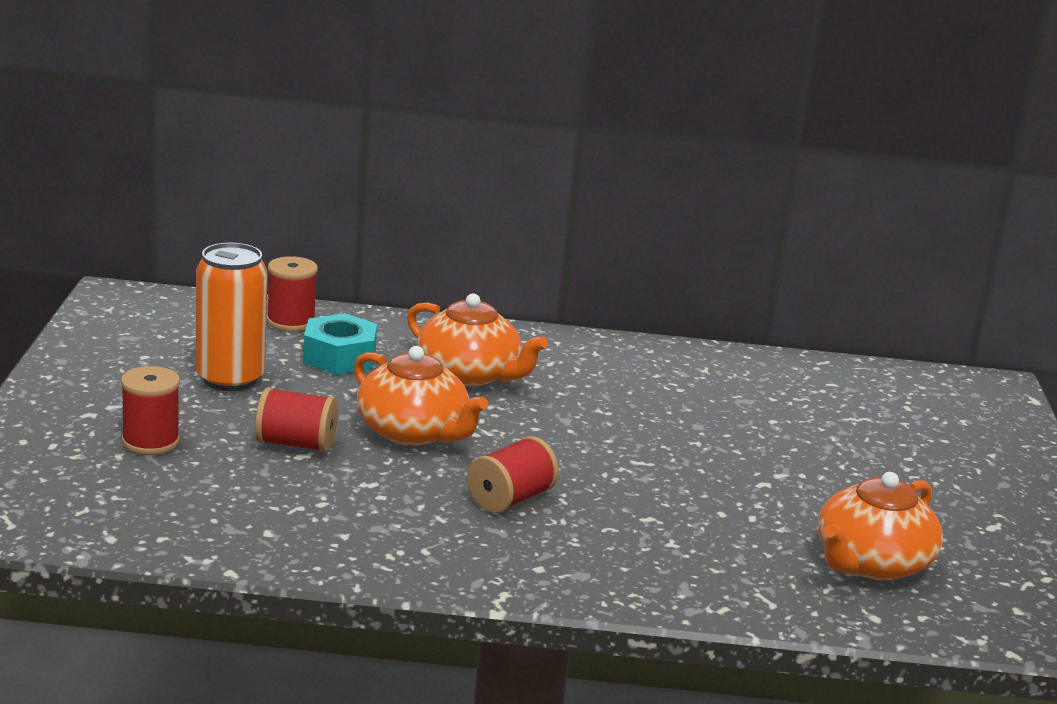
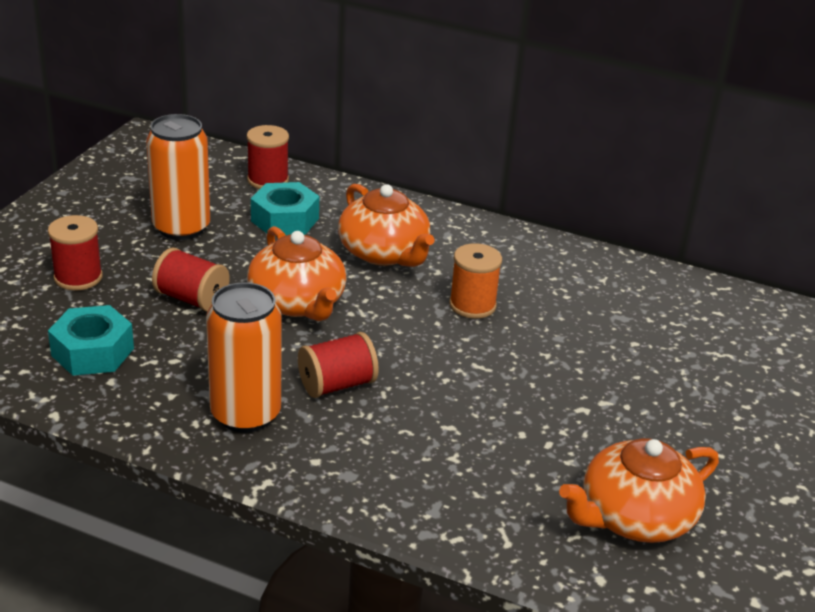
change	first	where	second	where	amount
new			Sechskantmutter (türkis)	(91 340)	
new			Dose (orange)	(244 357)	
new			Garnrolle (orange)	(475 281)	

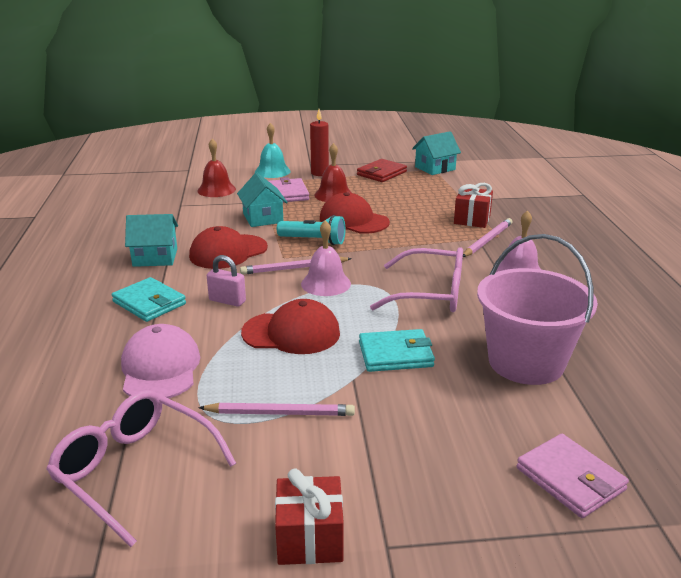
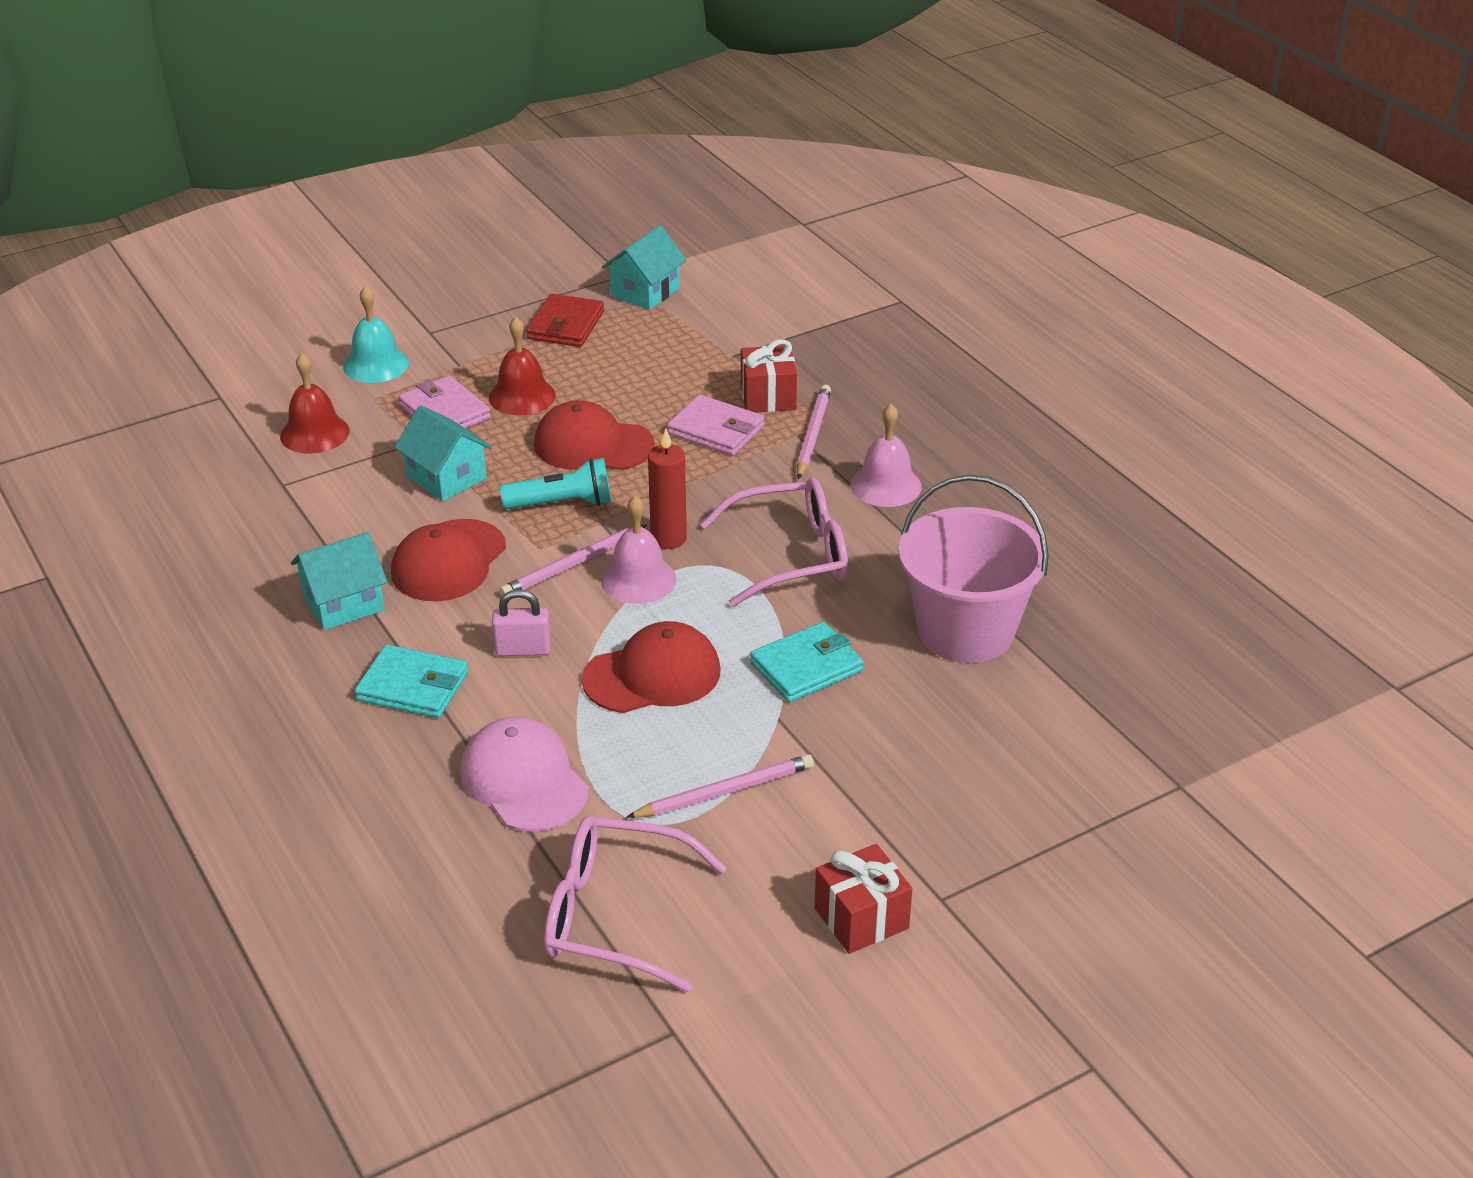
change	first	where	second	where	amount
shifted	Kerze (rot)	(319 142)		(667 488)	
shifted	Geldbörse (rosa)	(573 476)		(715 425)	

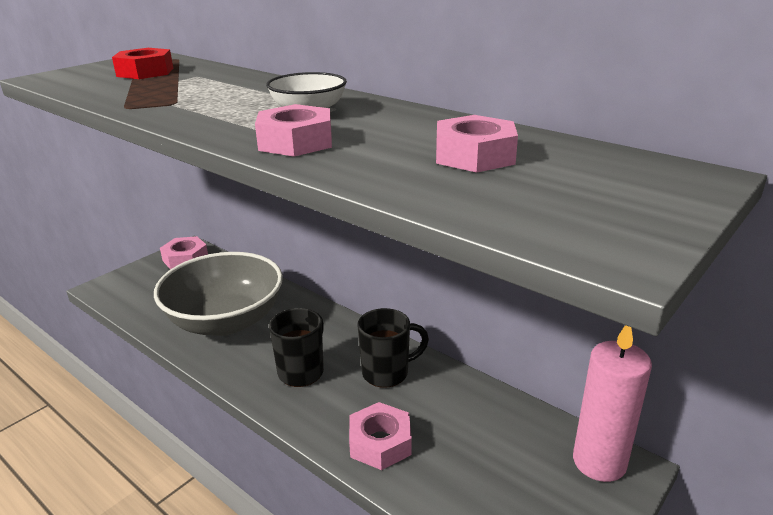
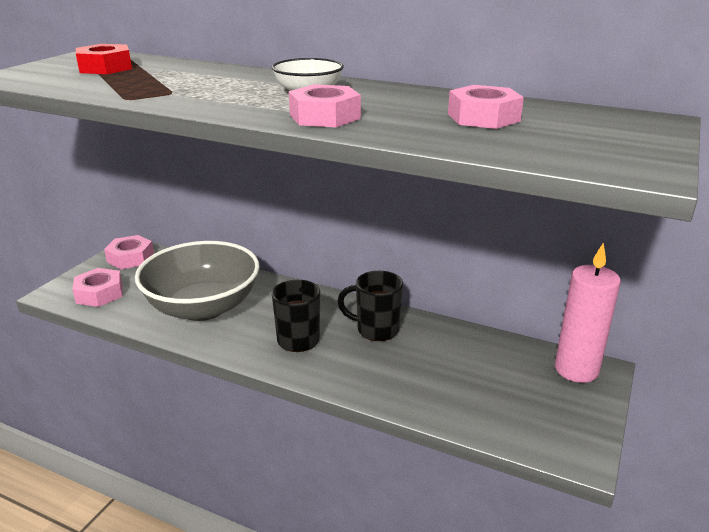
change	first	where	second	where	amount
shifted	Sechskantmutter (rosa)	(380 436)		(97 287)	
rotated	Tasse (schwarz)	(393 348)		(370 306)	135 degrees counterclockwise

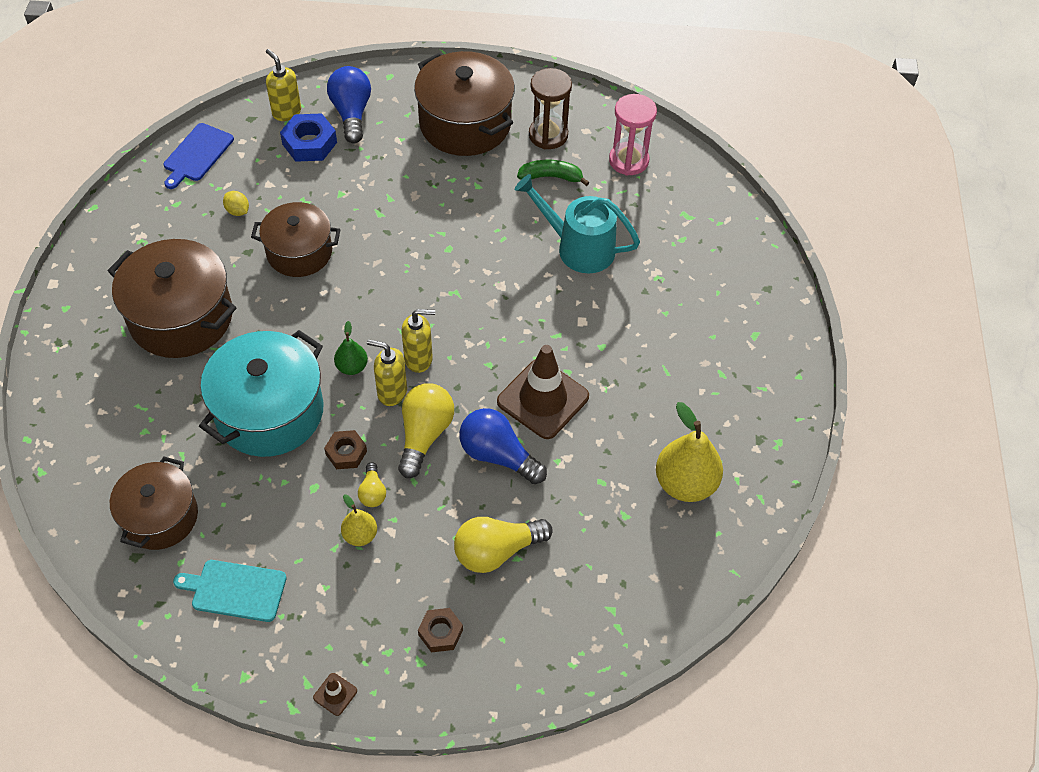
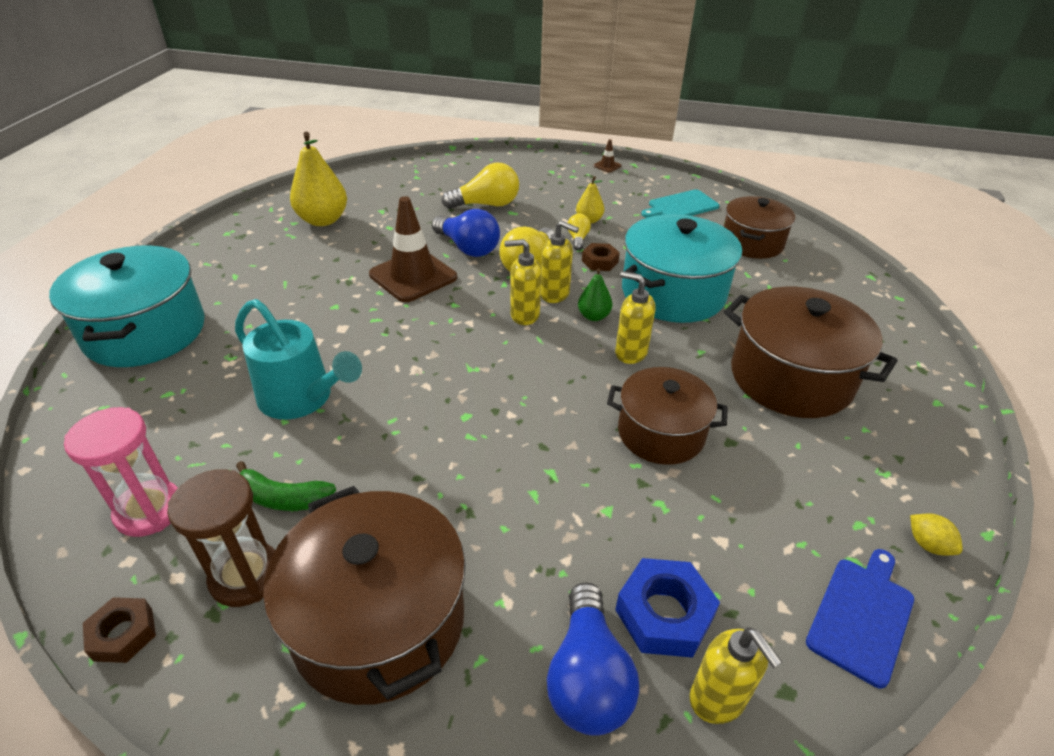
change	first	where	second	where	amount
rotated	Schneidebrett (türkis)	(230 591)		(680 203)	135 degrees clockwise
shifted	Zitrone (gelb)	(236 203)		(936 534)	
shifted	Sechskantmutter (braun)	(440 630)		(119 630)	
new			Kochtopf (türkis)	(127 306)	
new			Seifenspender (gelb)	(635 317)	

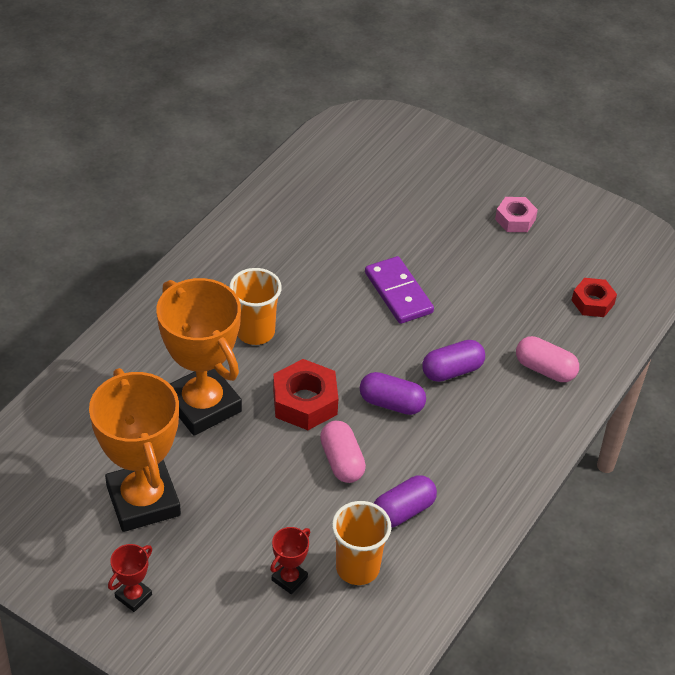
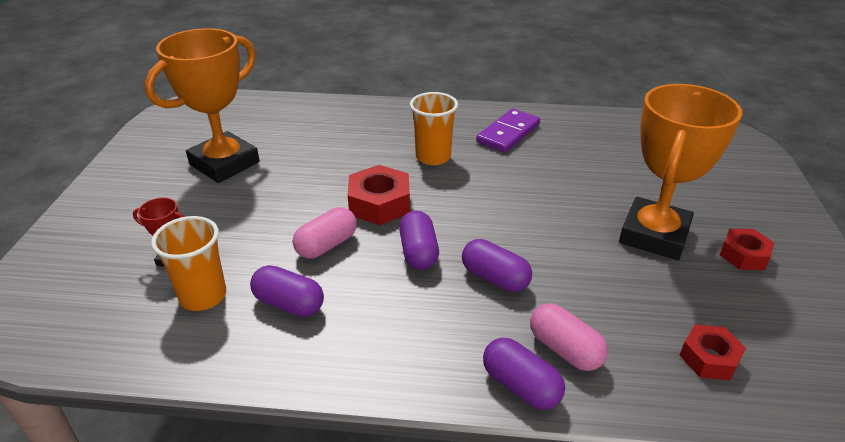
change	first	where	second	where	amount
gone	Pokal (rot)	(130 578)			
shifted	Pokal (orange)	(199 357)		(680 172)	
shifted	Dominostein (lila)	(399 290)		(508 131)	
repainted	Sechskantmutter (rosa)	(516 214)	Sechskantmutter (rot)	(747 249)	
rotated	Kapsel (rosa)	(547 359)		(569 337)	45 degrees counterclockwise
new			Kapsel (lila)	(524 373)	

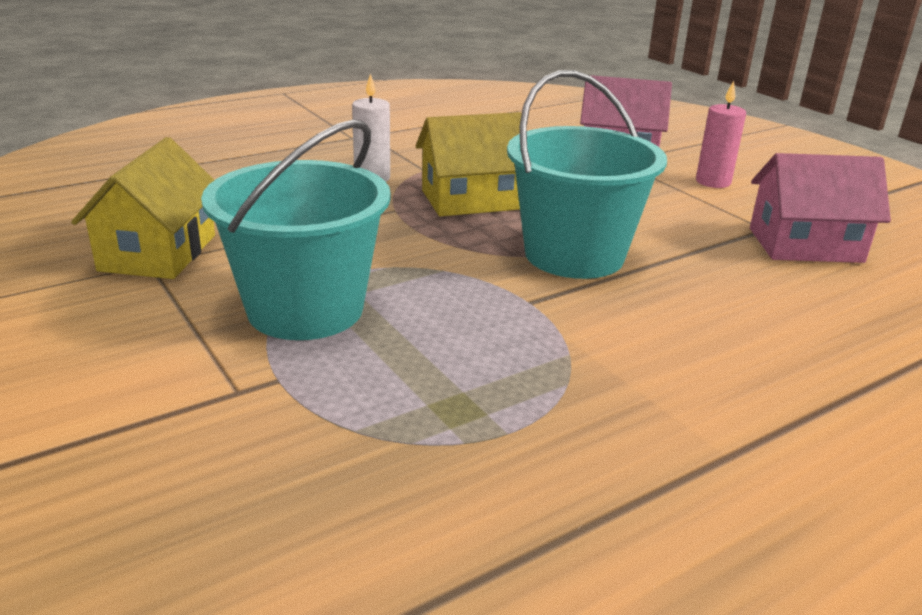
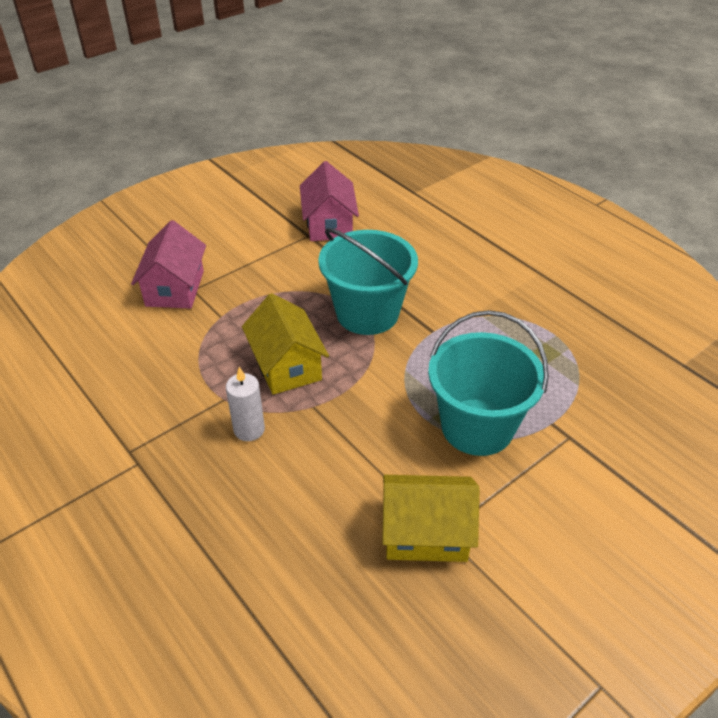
change	first	where	second	where	amount
gone	Kerze (rosa)	(721 134)			

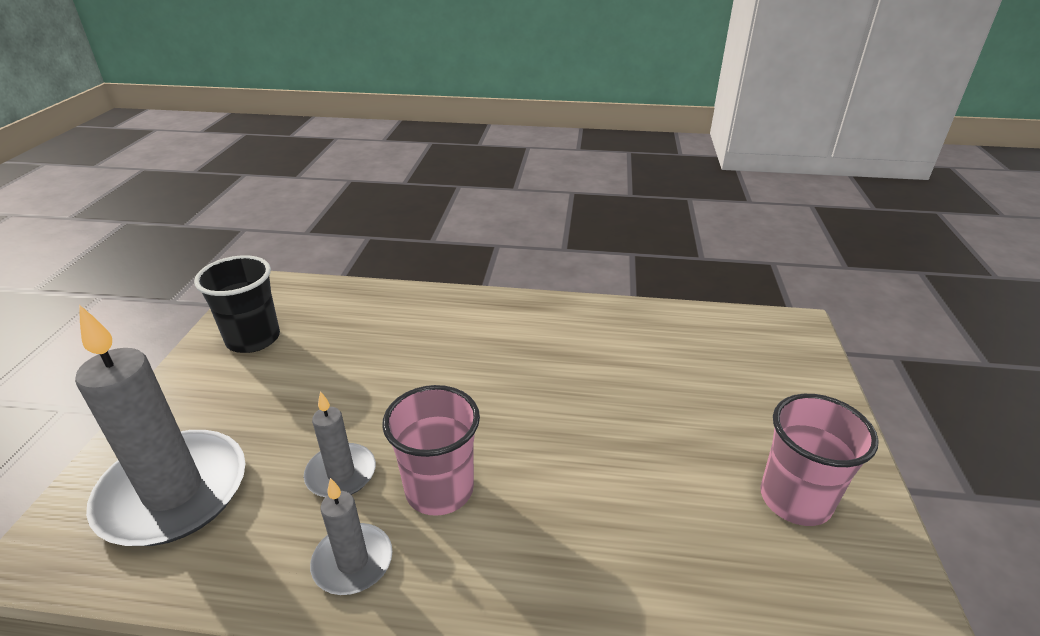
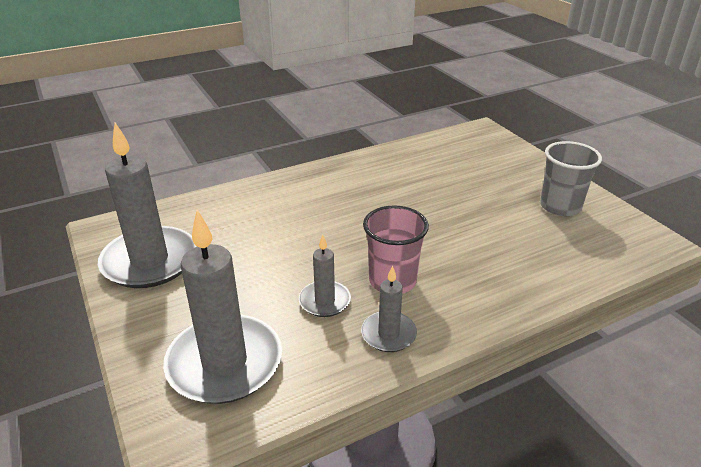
change	first	where	second	where	amount
swapped	Becher (schwarz)	(237 304)	Kerze (grau)	(147 205)	
repainted	Becher (rosa)	(819 460)	Becher (grau)	(571 178)	

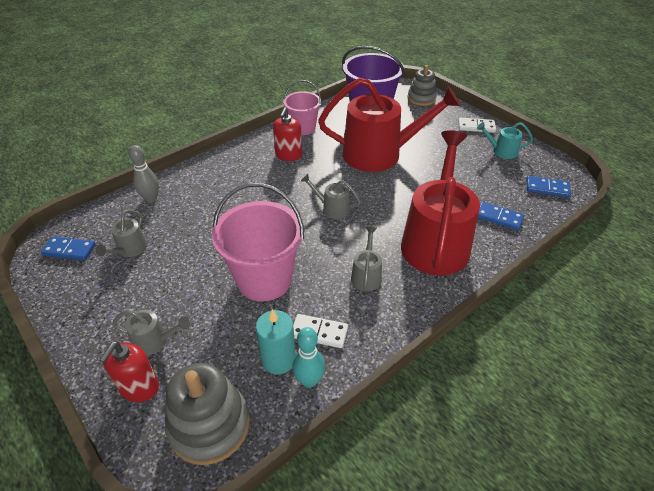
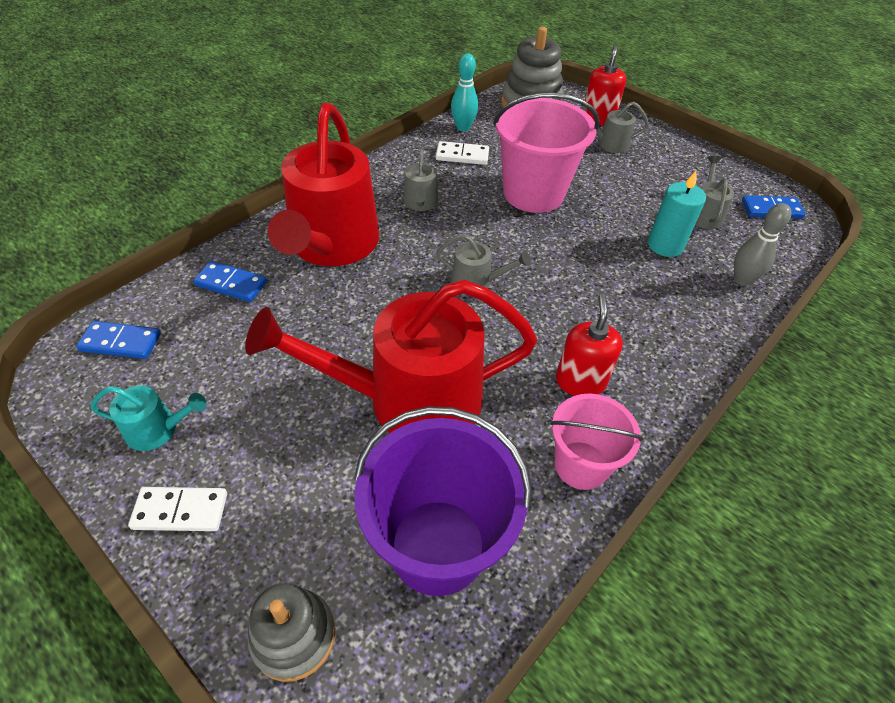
change	first	where	second	where	amount
shifted	Kerze (türkis)	(276 341)		(677 213)	

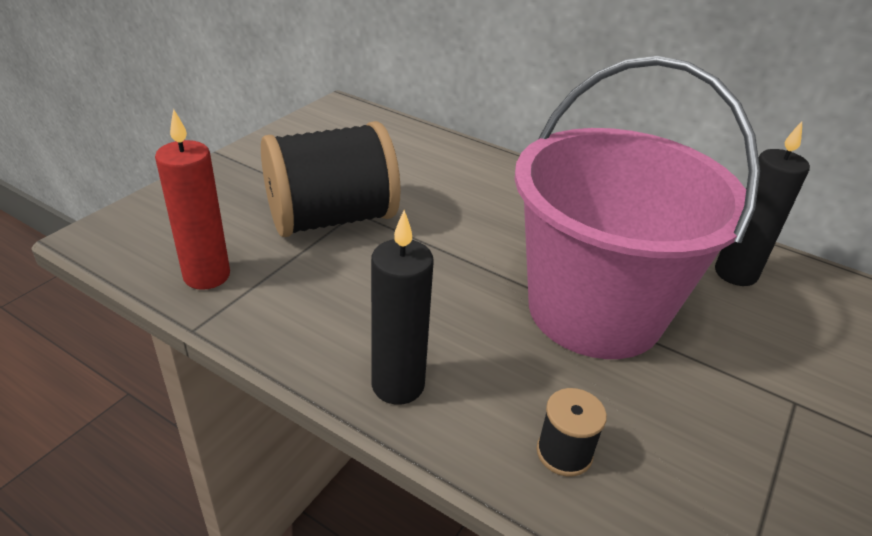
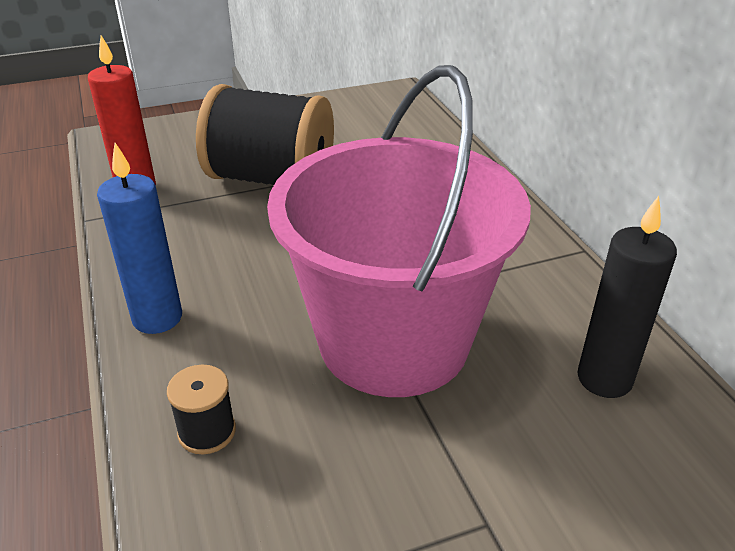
change	first	where	second	where	amount
repainted	Kerze (schwarz)	(402 307)	Kerze (blau)	(139 238)	

